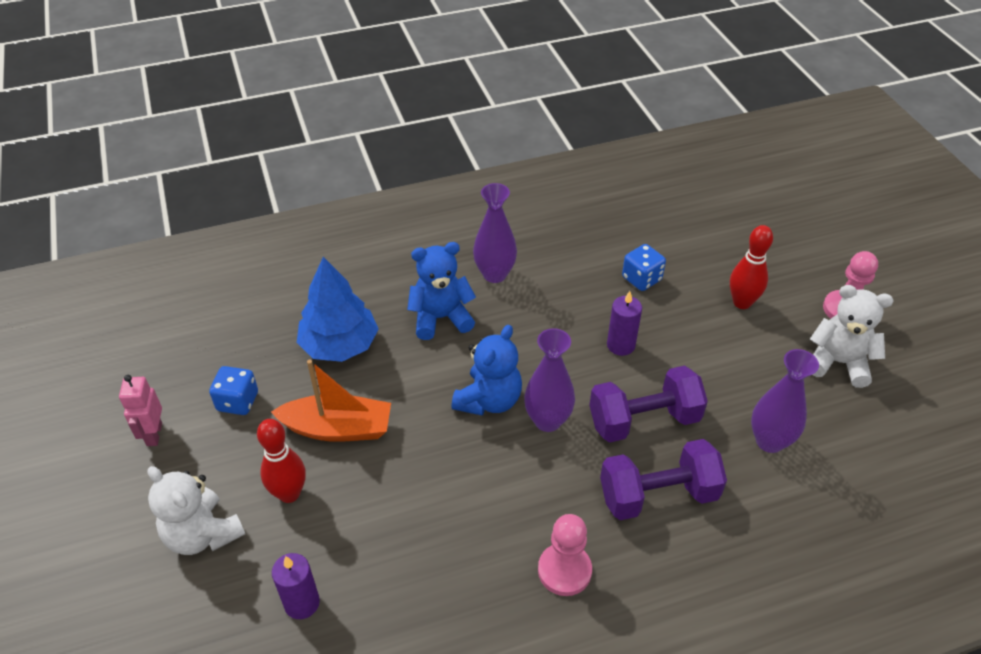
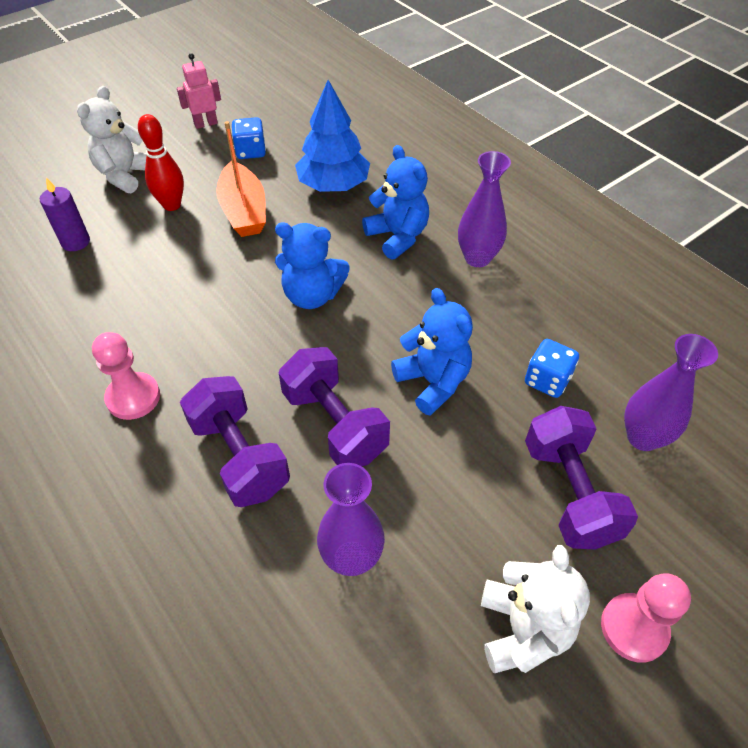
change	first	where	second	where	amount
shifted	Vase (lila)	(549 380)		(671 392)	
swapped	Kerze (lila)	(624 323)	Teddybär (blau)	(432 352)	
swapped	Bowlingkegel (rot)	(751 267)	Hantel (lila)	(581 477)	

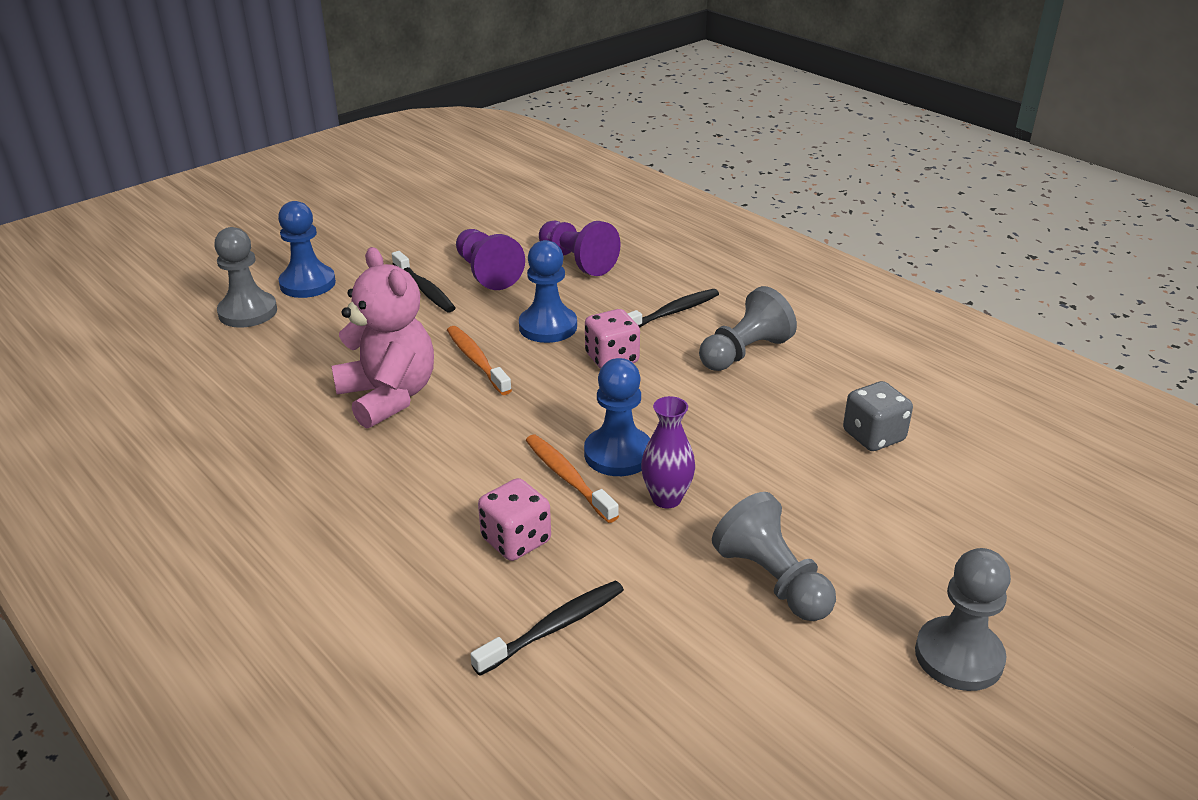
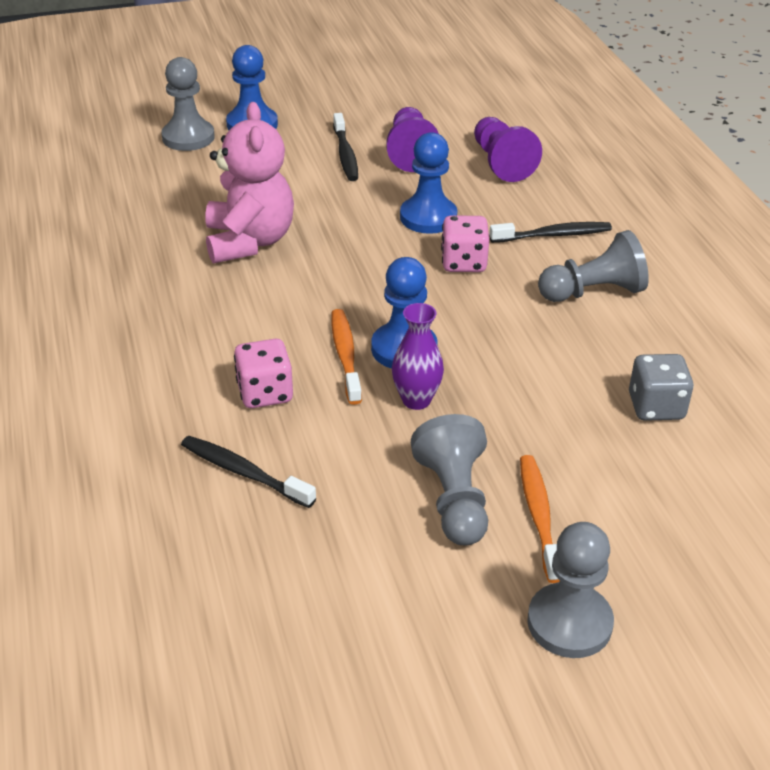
change	first	where	second	where	amount
shifted	Zahnbürste (orange)	(479 360)		(540 519)	
rotated	Zahnbürste (schwarz)	(547 628)		(248 472)	135 degrees counterclockwise

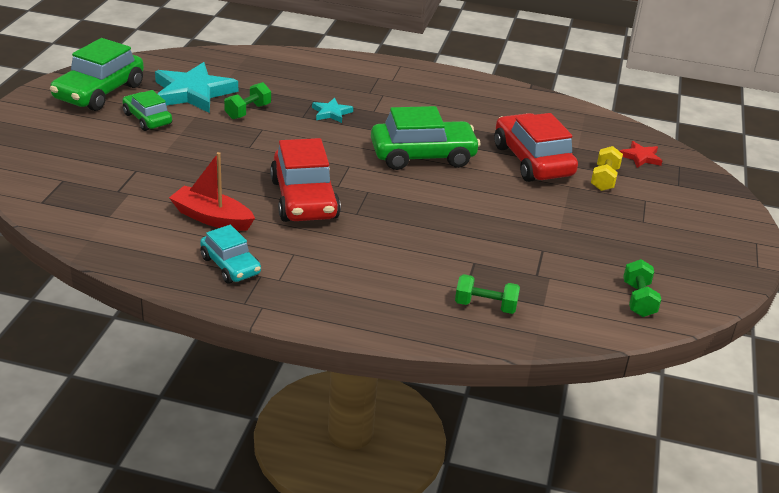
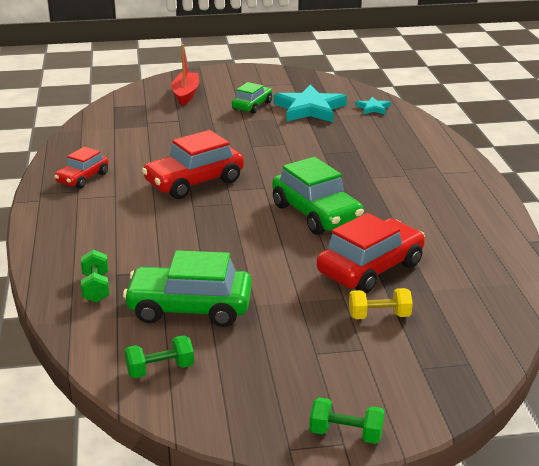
change	first	where	second	where	amount
shifted	Auto (grün)	(97 74)		(187 288)	
shifted	Boot (rot)	(212 191)		(185 75)	
repainted	Auto (türkis)	(230 254)	Auto (rot)	(81 168)	
shifted	Hantel (grün)	(247 100)		(347 420)	
shifted	Stern (türkis)	(332 110)		(373 106)	
gone	Stern (rot)	(641 154)			

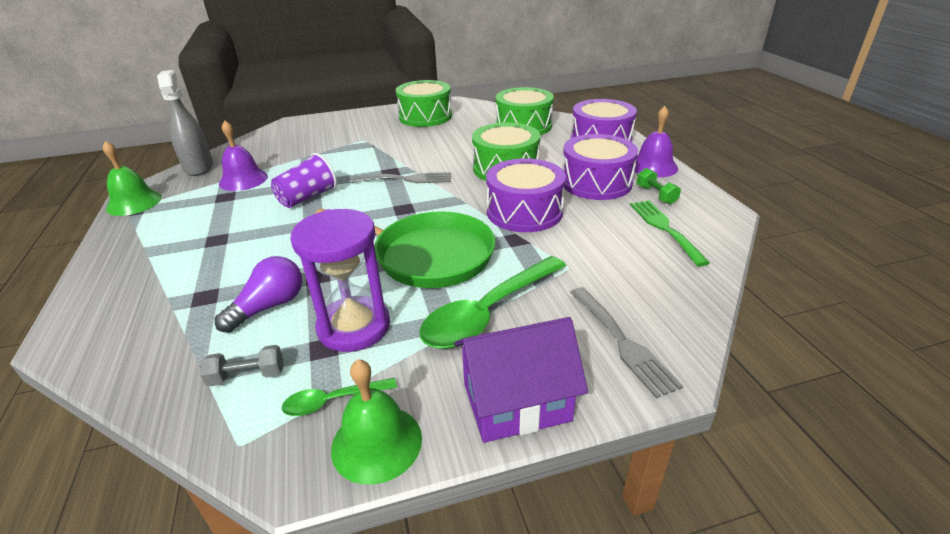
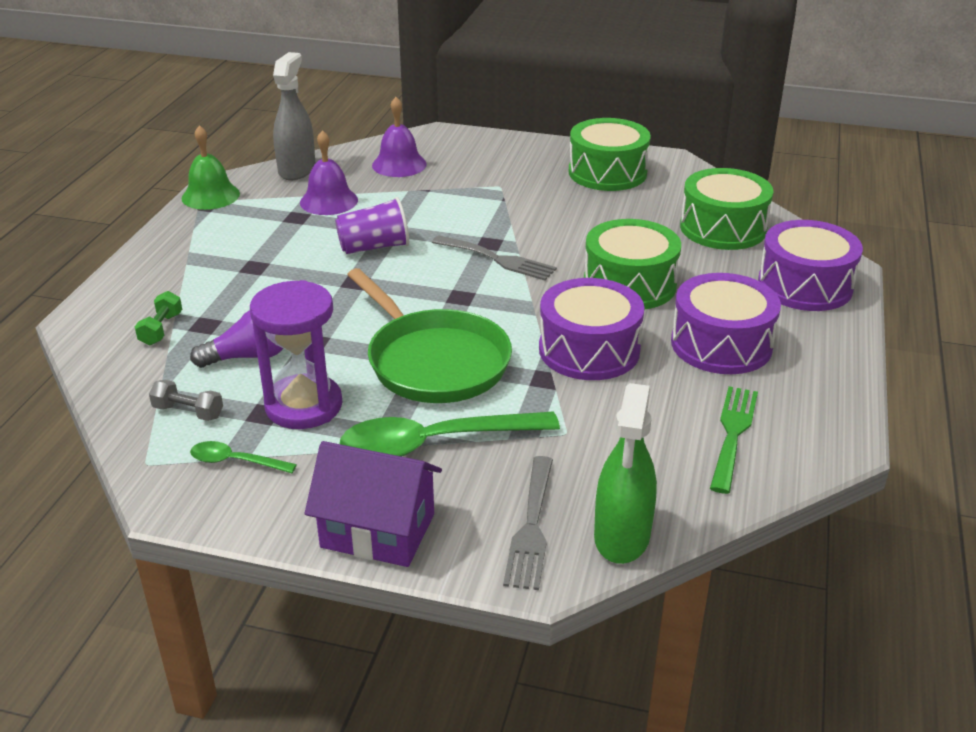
change	first	where	second	where	amount
gone	Glocke (grün)	(376 422)			
shifted	Glocke (lila)	(656 141)		(399 137)	
shifted	Hantel (grün)	(659 186)		(158 318)	
new			Sprühflasche (grün)	(625 473)	

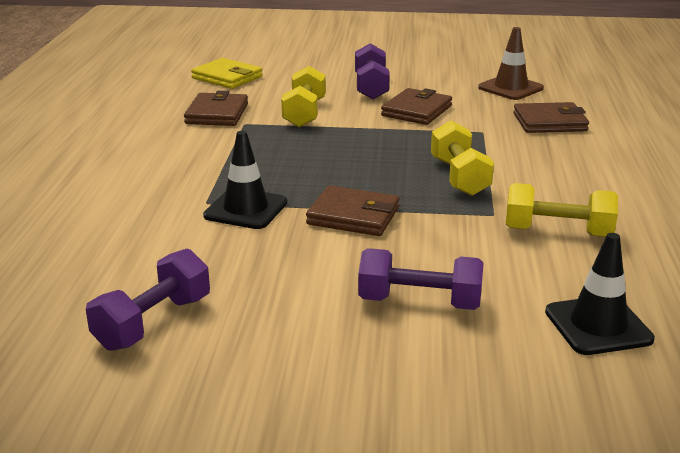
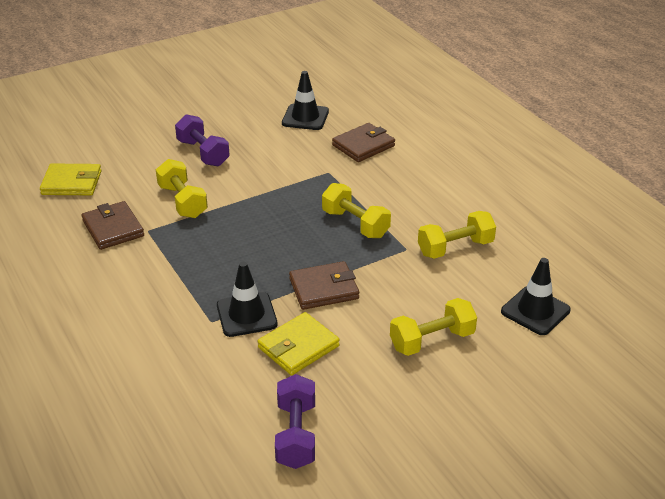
change	first	where	second	where	amount
repainted	Hantel (lila)	(421 279)	Hantel (gelb)	(433 327)	
gone	Geldbörse (braun)	(416 106)			
repainted	Leitkegel (braun)	(511 63)	Leitkegel (schwarz)	(305 100)	
new			Geldbörse (gelb)	(299 343)	

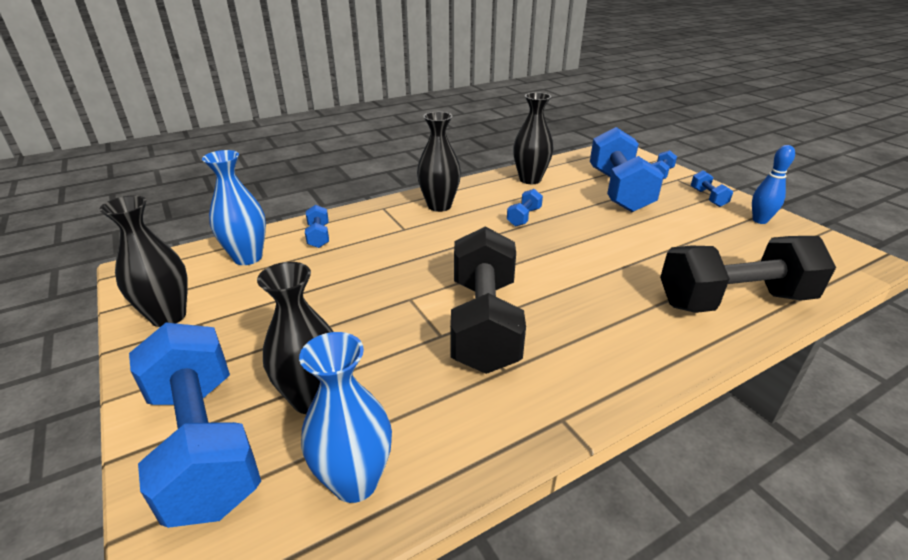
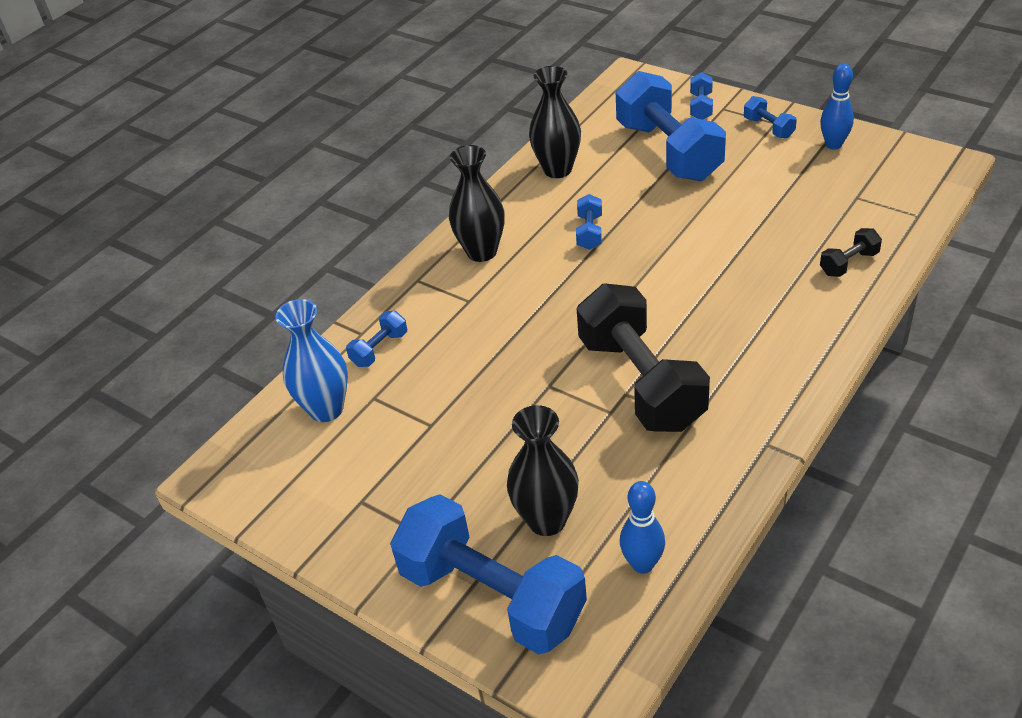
change	first	where	second	where	amount
gone	Vase (schwarz)	(143 261)			
swapped	Vase (blau)	(345 417)	Bowlingkegel (blau)	(642 527)	
rotated	Hantel (blau)	(317 226)		(376 339)	75 degrees clockwise
scaled	Hantel (schwarz)	(748 274)		(851 252)	x0.42

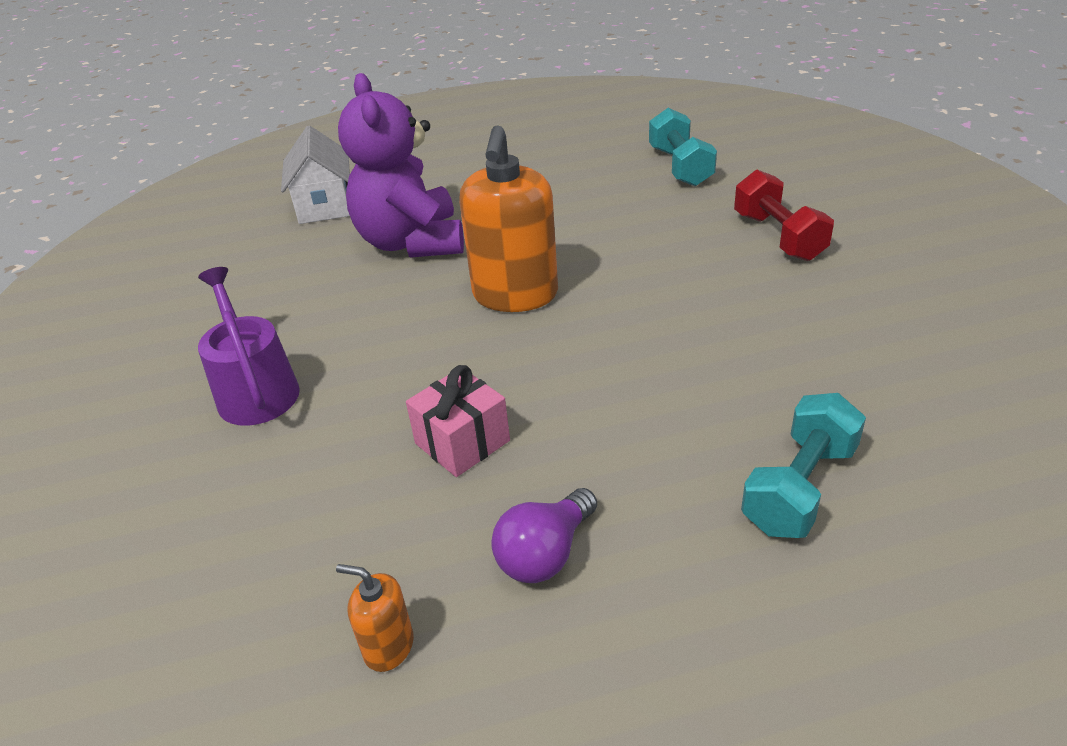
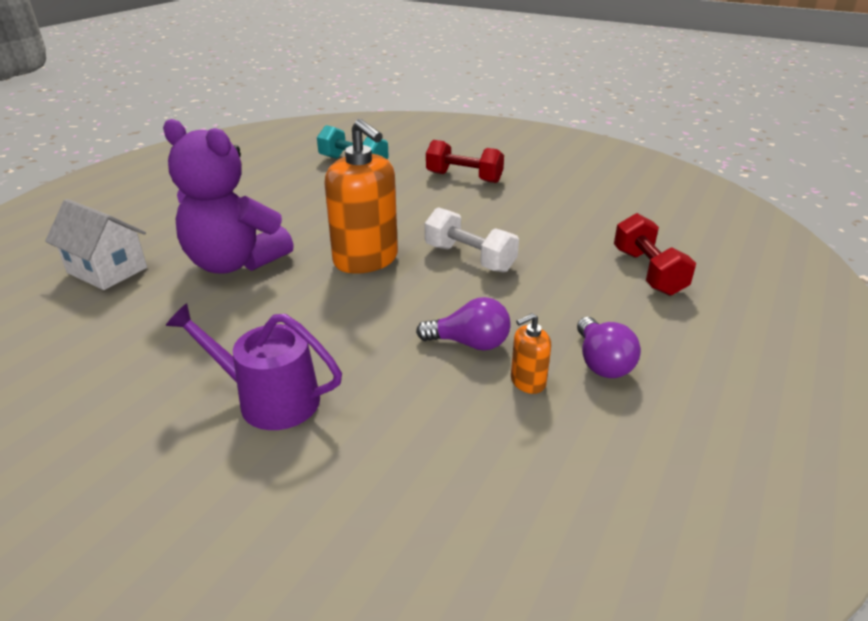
change	first	where	second	where	amount
shifted	Seifenspender (orange)	(375 618)		(531 353)	
swapped	Geschenk (rosa)	(458 421)	Glühbirne (lila)	(463 324)	
repainted	Hantel (türkis)	(803 465)	Hantel (rot)	(655 254)	
new			Hantel (weiß)	(472 240)	

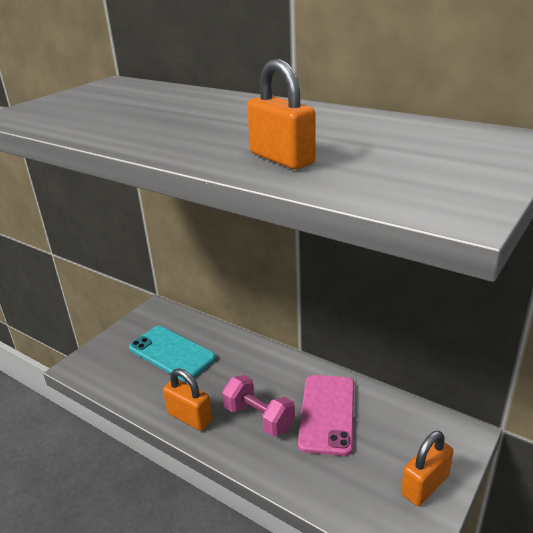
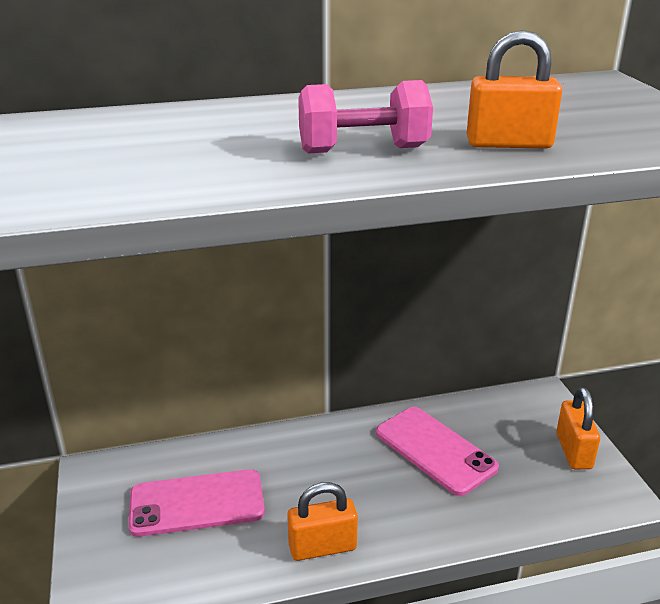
change	first	where	second	where	amount
repainted	Handy (türkis)	(172 353)	Handy (rosa)	(196 503)	
shifted	Hantel (rosa)	(258 406)		(365 116)	

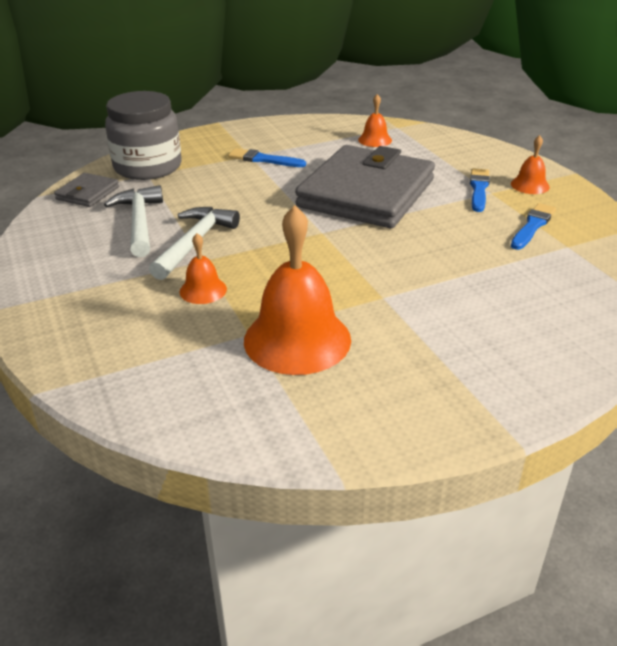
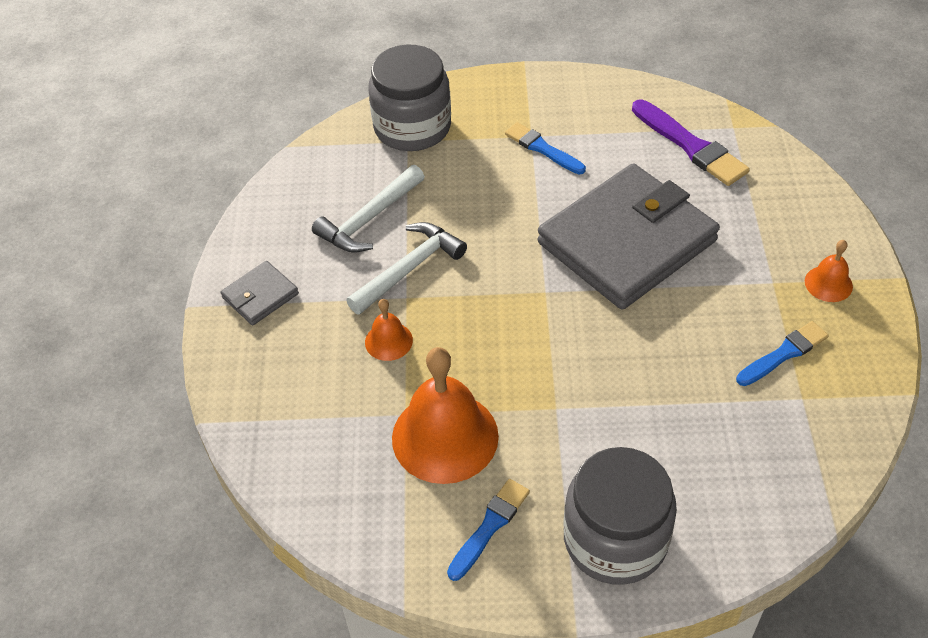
change	first	where	second	where	amount
shifted	Geldbörse (grau)	(86 190)		(259 293)	
rotated	Hammer (weiß)	(133 221)		(368 209)	150 degrees counterclockwise
swapped	Glocke (orange)	(375 120)	Pinsel (lila)	(691 142)	
shifted	Pinsel (blau)	(480 190)		(488 530)	
new			Einmachglas (grau)	(620 516)	

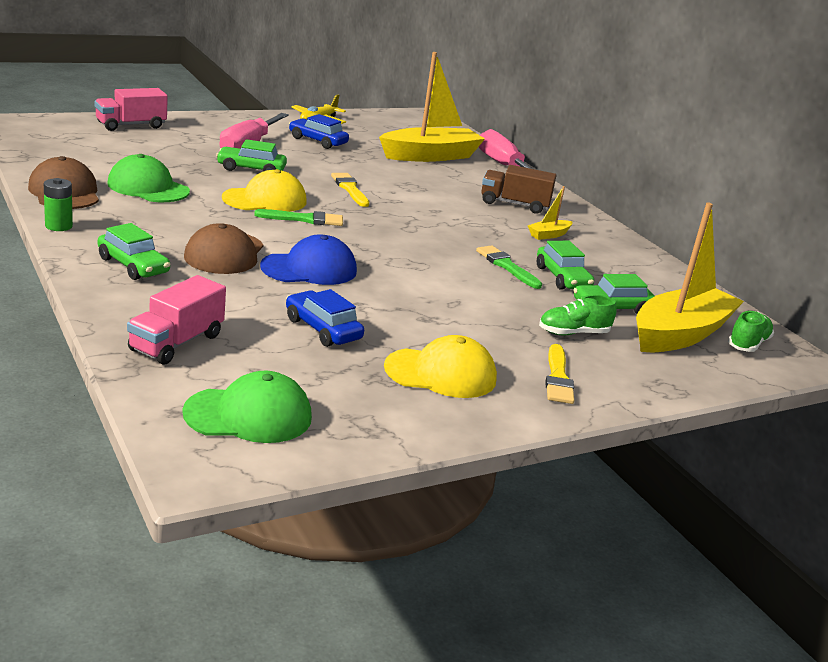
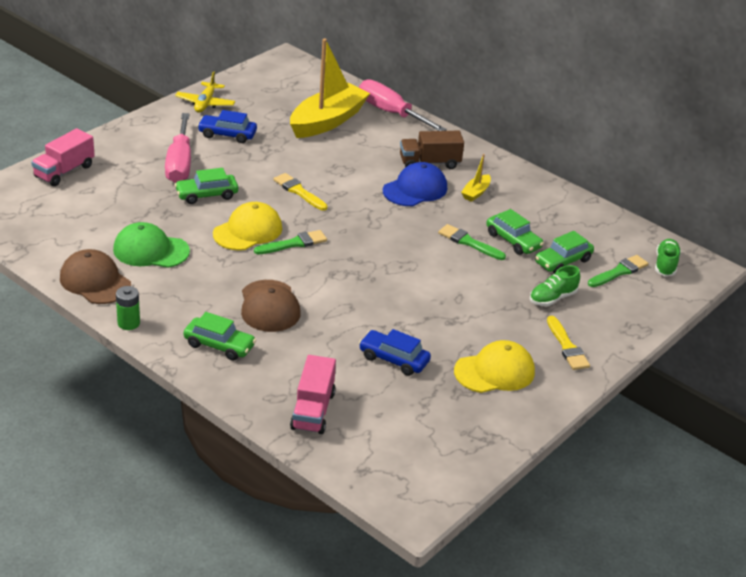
change	first	where	second	where	amount
gone	Kappe (grün)	(247 407)			
shifted	Kappe (blau)	(308 259)		(415 184)	
swapped	Boot (gelb)	(690 277)	Pinsel (grün)	(618 271)	

